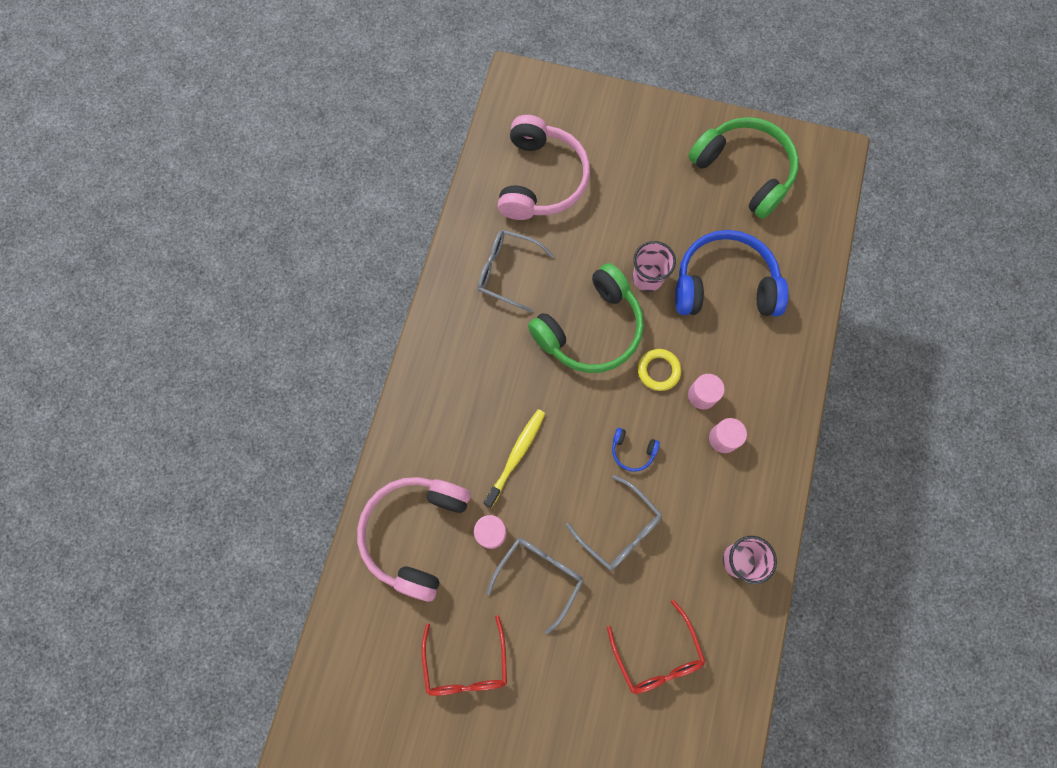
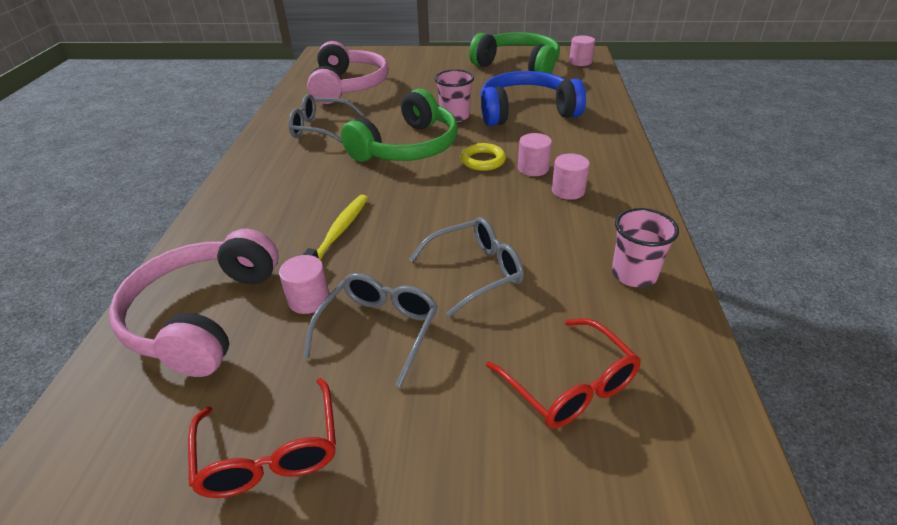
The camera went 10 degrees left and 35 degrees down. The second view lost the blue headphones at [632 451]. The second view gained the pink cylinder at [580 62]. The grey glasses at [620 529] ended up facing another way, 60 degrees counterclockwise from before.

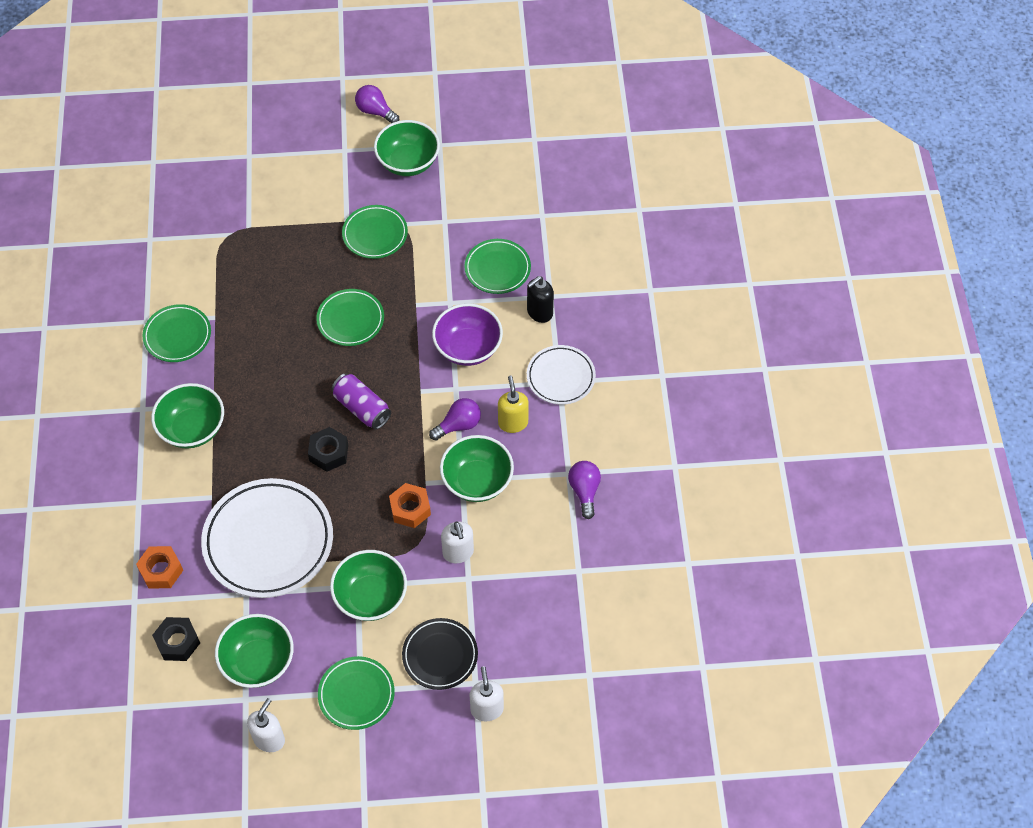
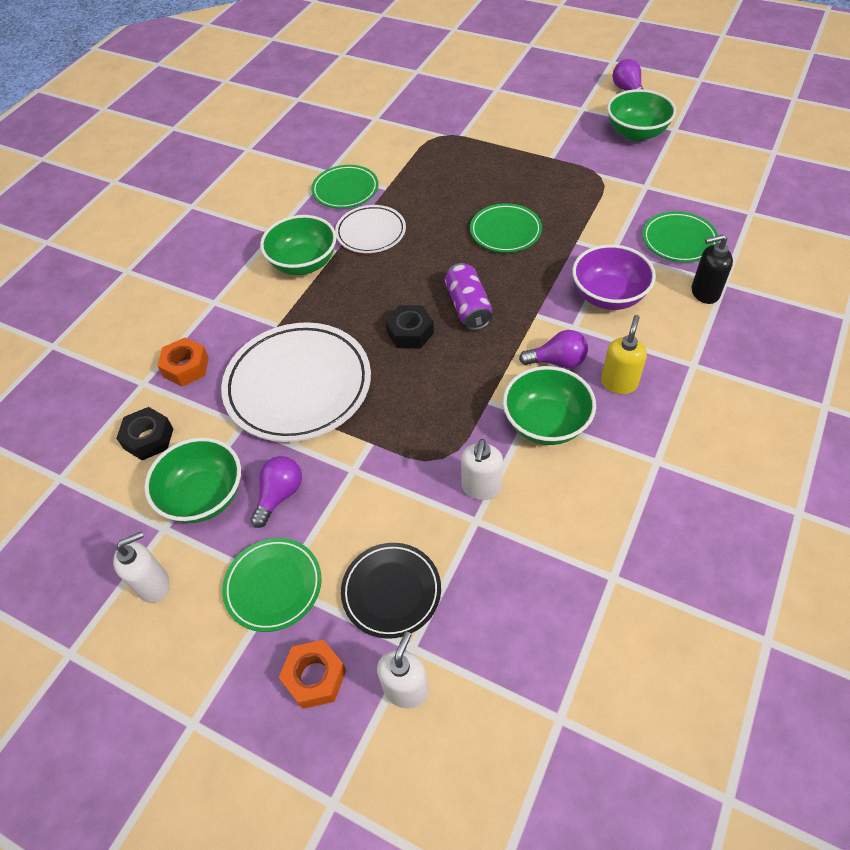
The camera went 35 degrees right and 5 degrees down. The second view lost the green bowl at [370 597]. The second view lost the green plate at [375 234]. The orange nut ended up elsewhere, having gone from [410 509] to [315 677]. The white plate ended up elsewhere, having gone from [560 377] to [371 232]. The purple light bulb ended up elsewhere, having gone from [584 491] to [279 495].

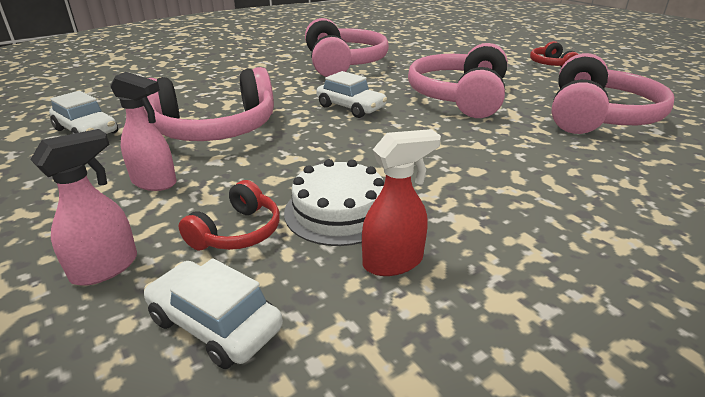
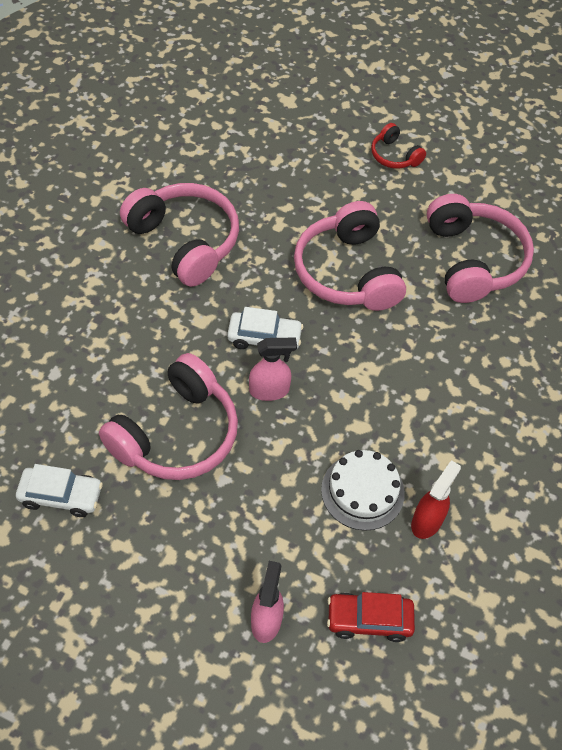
The camera went 35 degrees left and 25 degrees up. The second view lost the red headphones at [237 232]. The pink spray bottle ended up elsewhere, having gone from [154 182] to [270 390]. What was the white car at [215 324] turned into the red car at [369 620].

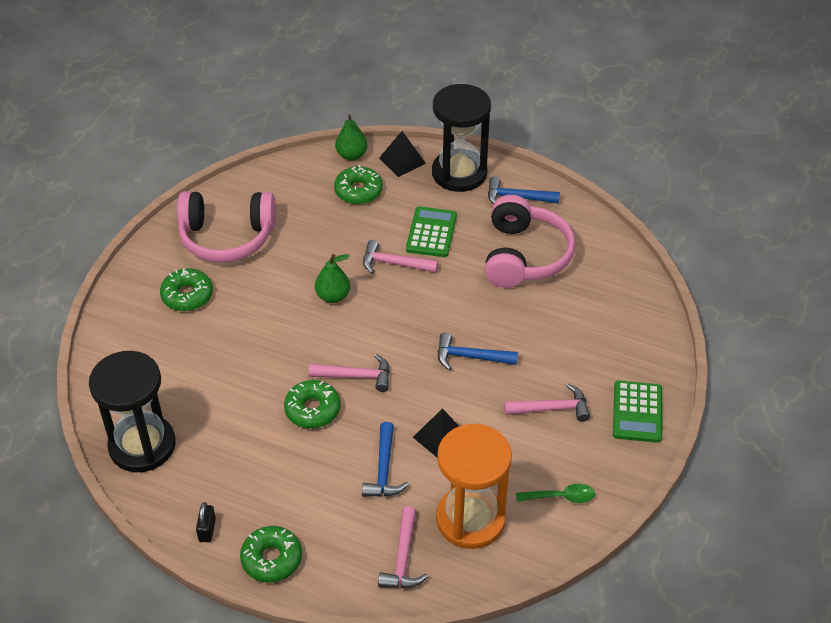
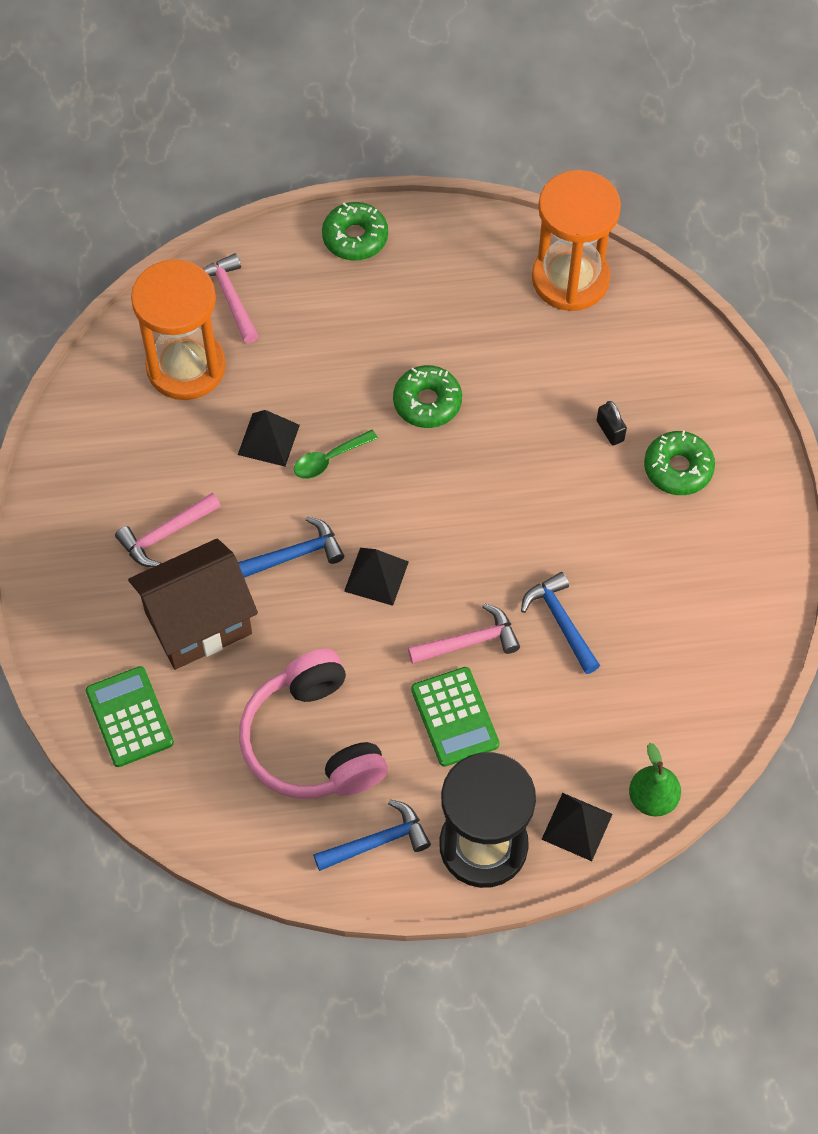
The camera went 150 degrees right and 15 degrees up. The second view lost the pink headphones at [227 237]. The second view lost the pink hammer at [356 376]. The second view lost the green pear at [333 296]. The second view lost the green donut at [358 191]. The second view gained the brown house at [198 623]. The second view gained the black pyramid at [376 576]. The black padlock ended up elsewhere, having gone from [207 530] to [610 431]. The blue hammer ended up elsewhere, having gone from [384 469] to [561 622]. The green spoon ended up elsewhere, having gone from [561 497] to [329 459]. The green calculator ended up elsewhere, having gone from [637 412] to [129 717]. What was the black hourglass at [142 445] turned into the orange hourglass at [570 279].

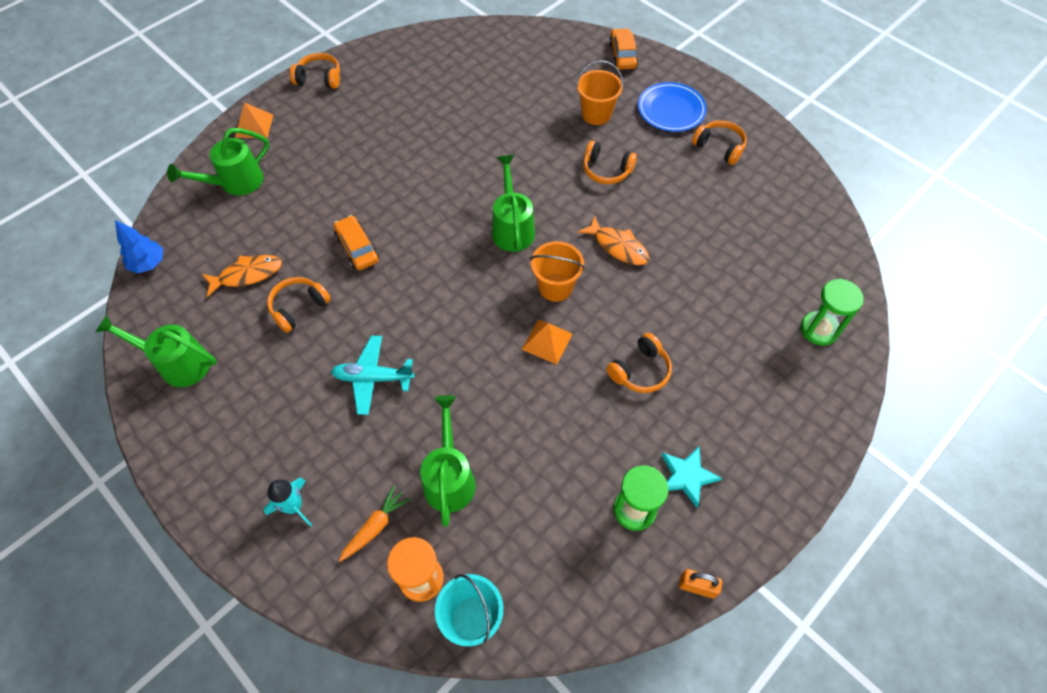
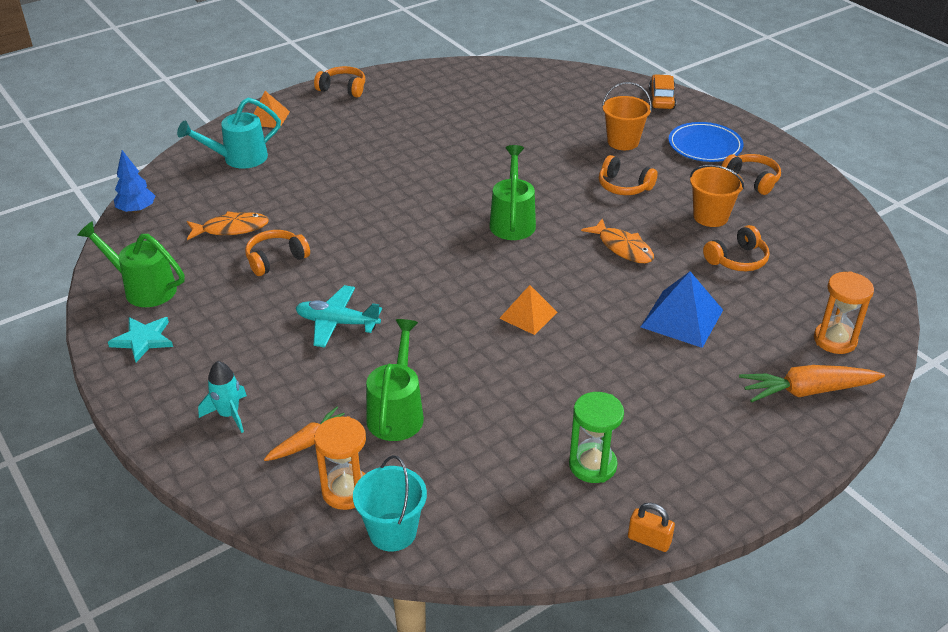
The camera went 10 degrees right and 20 degrees down. The second view lost the orange car at [357 248]. The second view gained the blue pyramid at [682 318]. The second view gained the orange carrot at [806 391]. The orange bucket ended up elsewhere, having gone from [555 287] to [710 217]. The orange headphones ended up elsewhere, having gone from [640 371] to [737 260]. The turquoise star ended up elsewhere, having gone from [687 476] to [143 340]. What was the green watering can at [235 183] turned into the turquoise watering can at [239 158]. What was the green hourglass at [819 330] turned into the orange hourglass at [835 340].

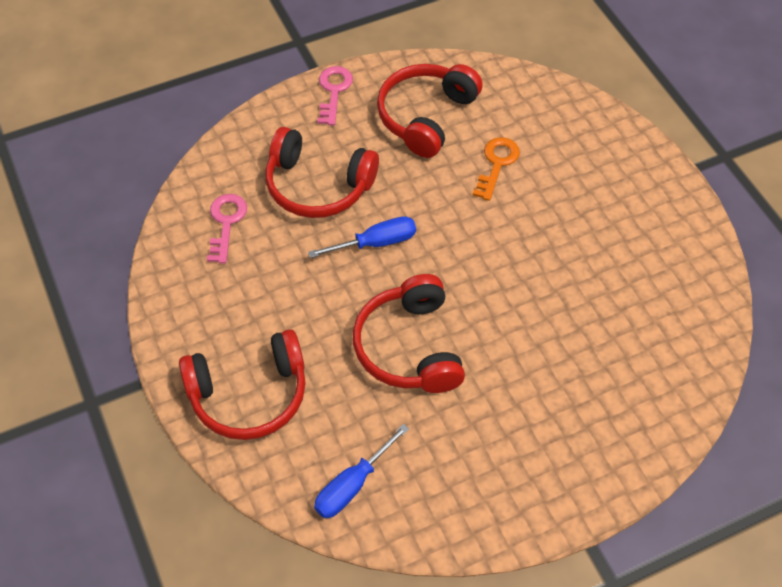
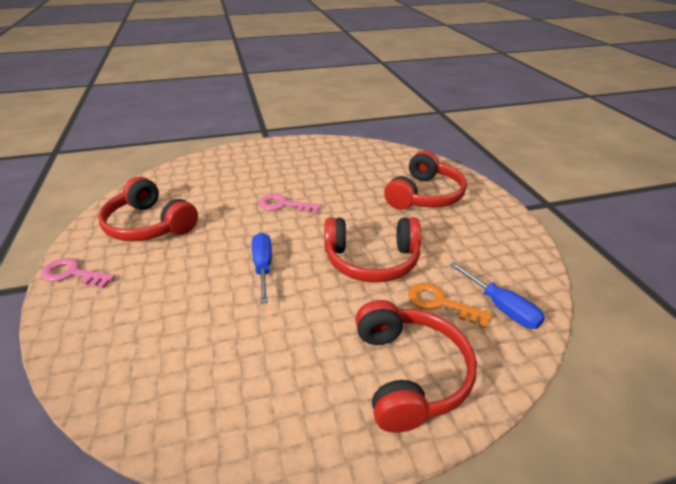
The camera went 80 degrees left and 20 degrees down. The pink key ended up elsewhere, having gone from [226 223] to [284 205]. The red headphones ended up elsewhere, having gone from [318 185] to [424 195]. The orange key ended up elsewhere, having gone from [497 164] to [440 303].

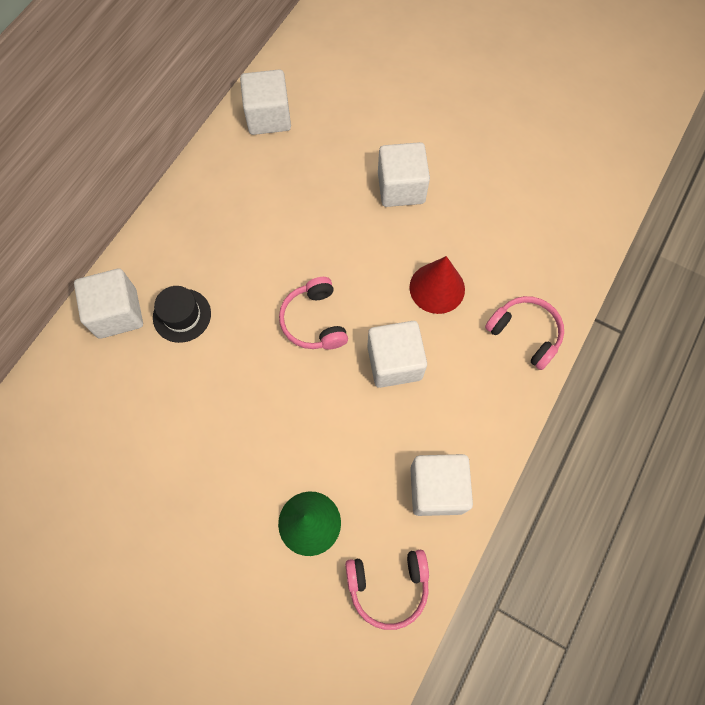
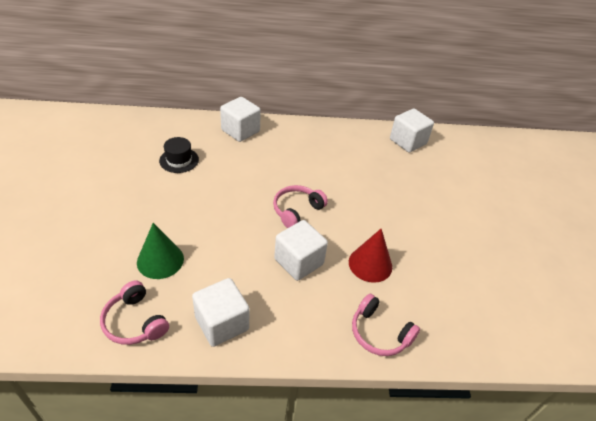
The camera went 55 degrees right and 25 degrees down. The second view lost the white cube at [401 188]. The black hat ended up elsewhere, having gone from [182 315] to [179 160]. The pink headphones at [525 333] ended up facing another way, 120 degrees clockwise from before.

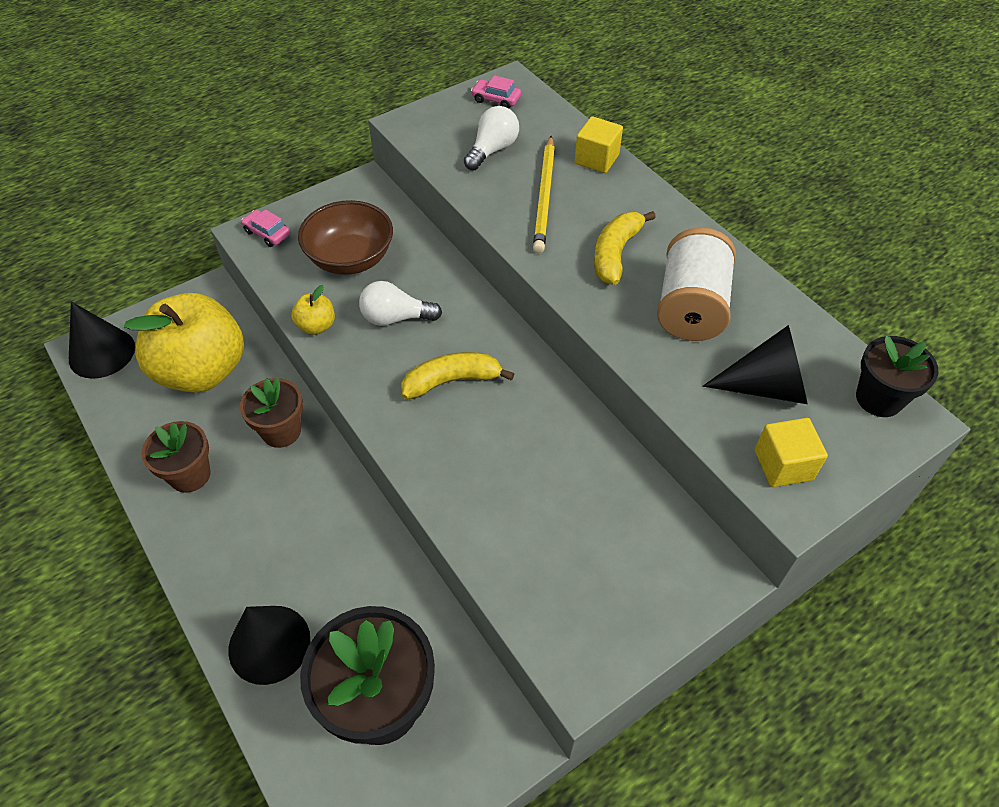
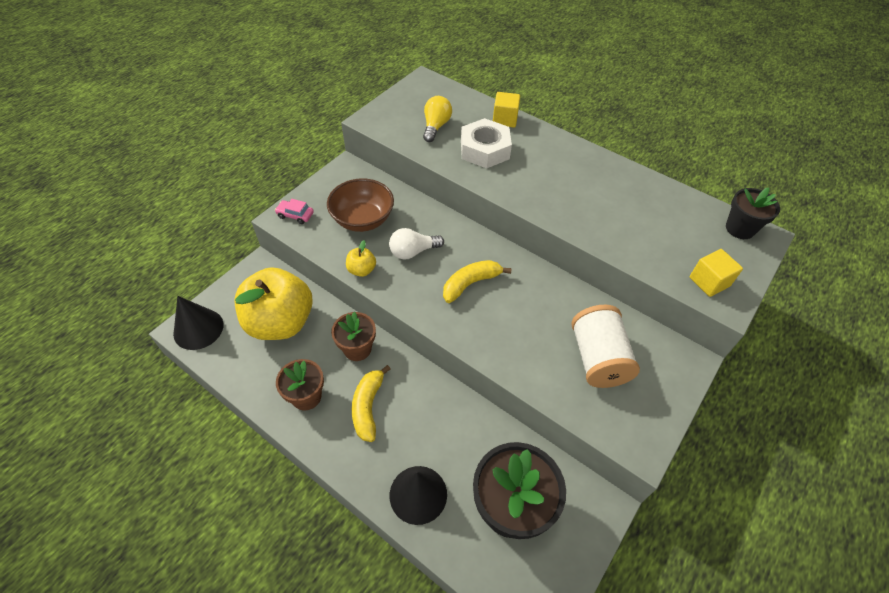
The camera went 20 degrees left and 0 degrees up. The second view lost the pink car at [496 99]. The second view lost the black cone at [766 386]. The yellow banana ended up elsewhere, having gone from [615 254] to [368 407]. The white spool ended up elsewhere, having gone from [690 307] to [598 358]. Where the yellow pencil stood at [544 197], the white nut came to stand at [485 150]. What was the white light bulb at [492 150] turned into the yellow light bulb at [436 126].

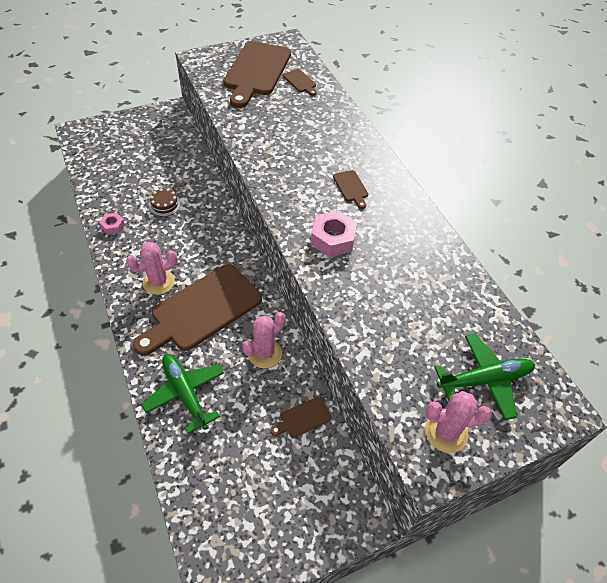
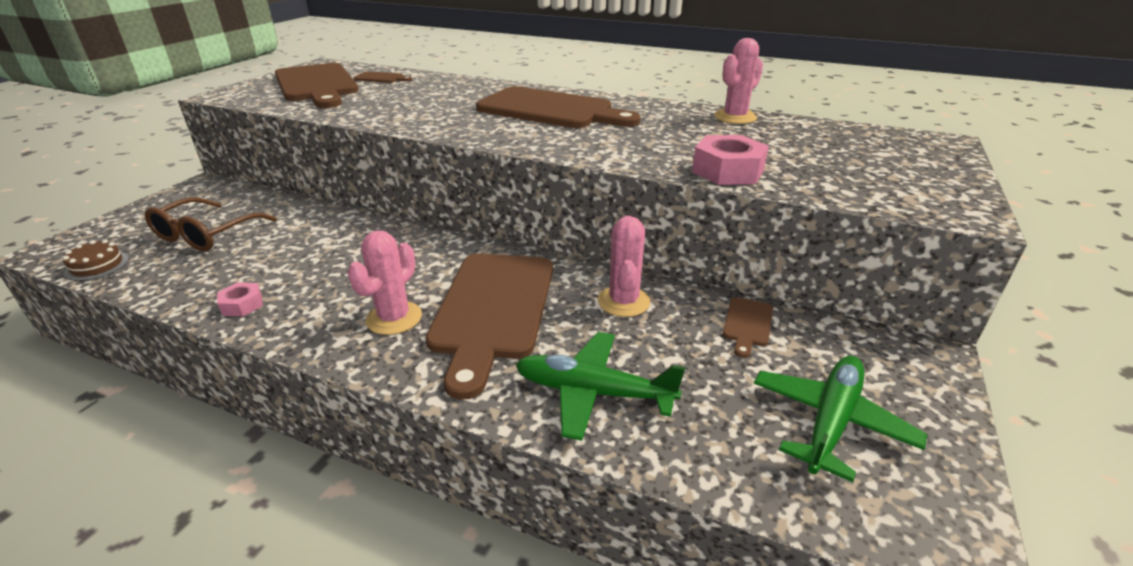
The camera went 40 degrees left and 20 degrees down. The second view gained the brown glasses at [206 235]. The brown cake ended up elsewhere, having gone from [164 204] to [97 266]. The pink nut ended up elsewhere, having gone from [333 239] to [727 171]. The pink cactus ended up elsewhere, having gone from [446 432] to [735 117]. The green plane ended up elsewhere, having gone from [484 379] to [830 421]. The size of the brown cutting board at [351 188] changed by a factor of 2.43.

